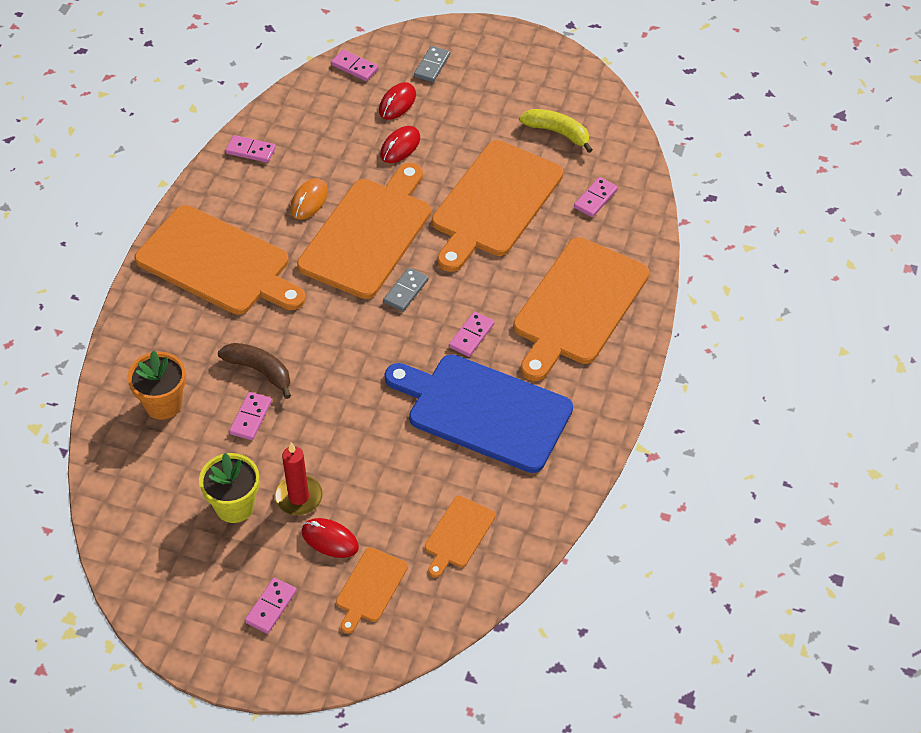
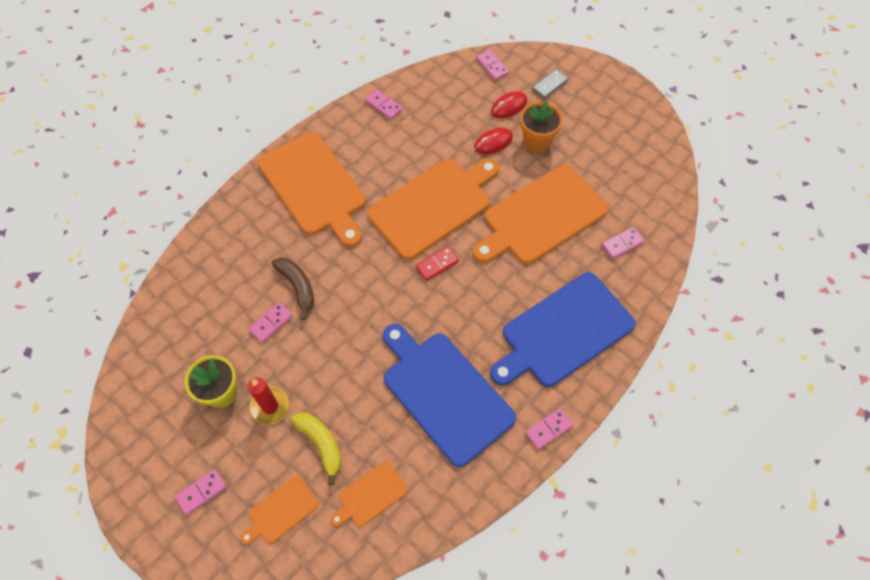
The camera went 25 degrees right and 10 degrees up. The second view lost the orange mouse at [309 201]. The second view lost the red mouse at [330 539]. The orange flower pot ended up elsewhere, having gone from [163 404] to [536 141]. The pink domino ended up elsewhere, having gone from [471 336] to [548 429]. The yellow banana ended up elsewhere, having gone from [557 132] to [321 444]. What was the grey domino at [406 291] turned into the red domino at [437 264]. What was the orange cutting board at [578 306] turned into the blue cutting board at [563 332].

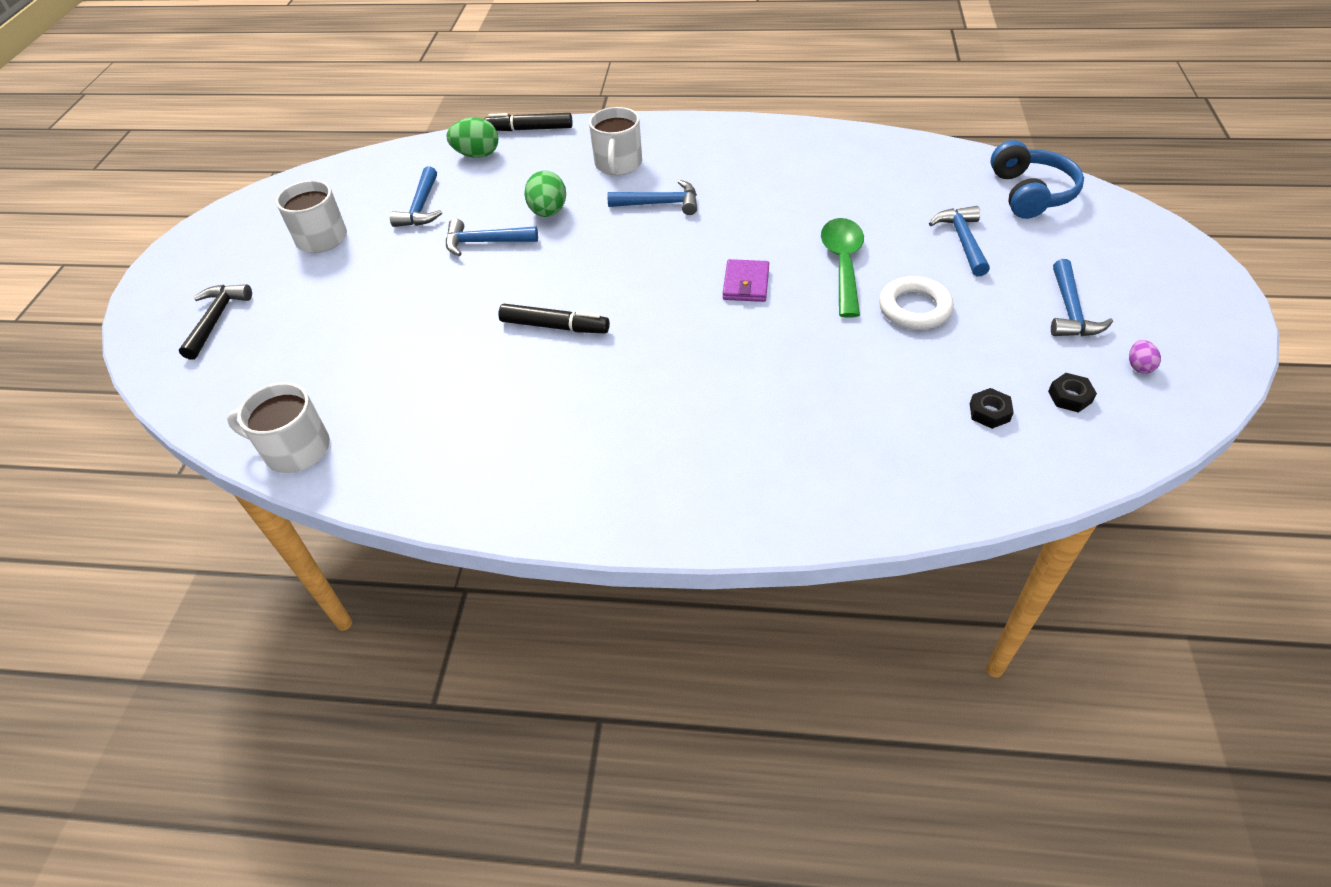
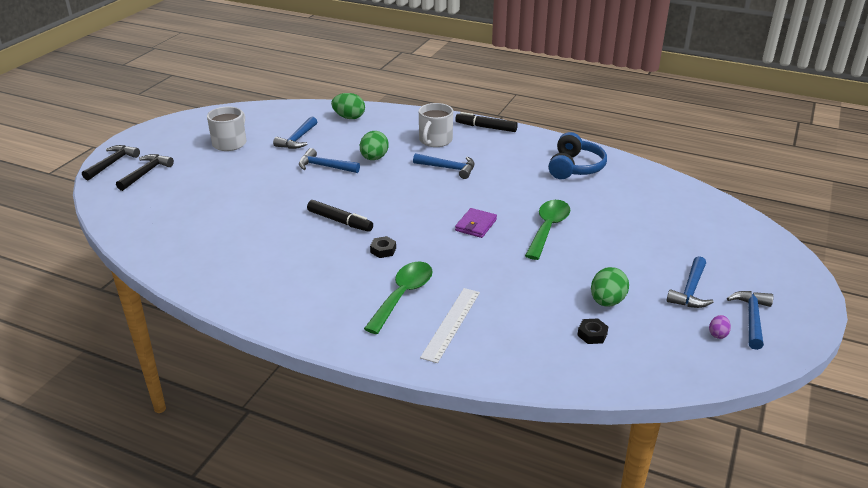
The camera went 15 degrees right and 15 degrees down. The second view lost the white mug at [295 449]. The second view lost the white ring at [914 308]. The second view gained the black hammer at [112 163]. The second view gained the green spoon at [403 295]. The second view gained the white ruler at [451 324]. The second view gained the green egg at [607 301]. The black marker ended up elsewhere, having gone from [530 129] to [486 127]. The blue hammer ended up elsewhere, having gone from [962 240] to [752 318]. The blue headphones ended up elsewhere, having gone from [1030 193] to [575 167]. The black nut ended up elsewhere, having gone from [1070 397] to [383 250].

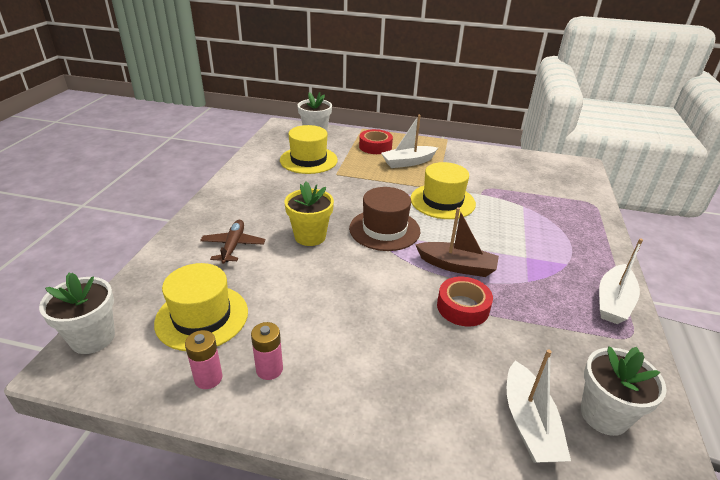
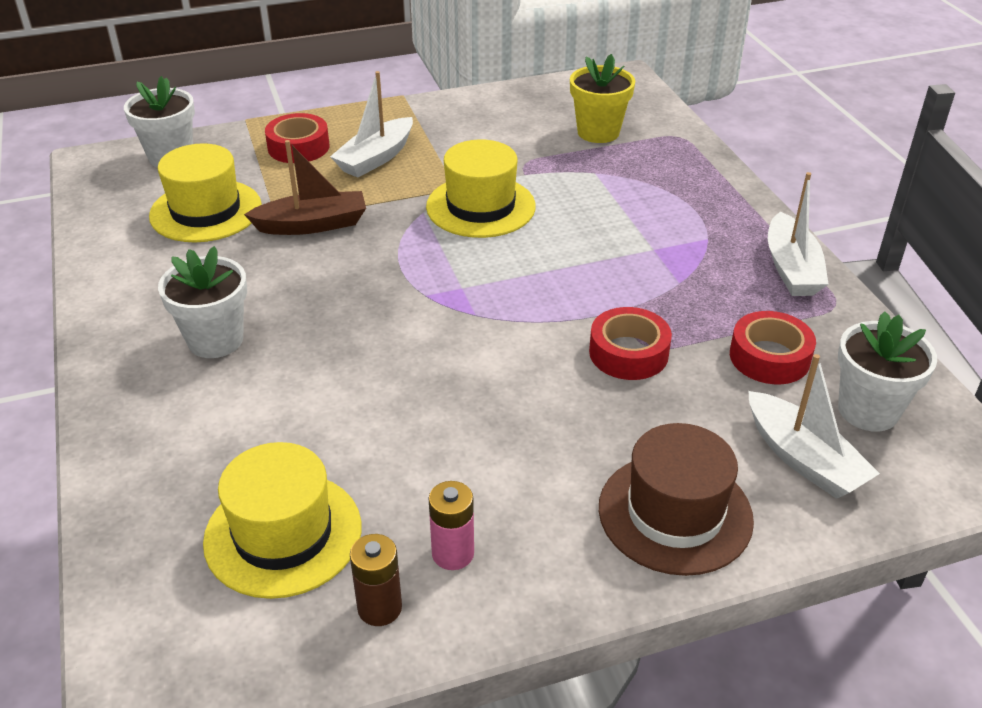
The camera went 30 degrees left and 5 degrees up. The second view lost the brown plane at [233 246]. The second view gained the red tape at [769 357]. The white flower pot ended up elsewhere, having gone from [93 338] to [215 340]. The yellow flower pot ended up elsewhere, having gone from [310 236] to [598 132]. The brown hat ended up elsewhere, having gone from [384 229] to [675 513]. The brown boat ended up elsewhere, having gone from [457 266] to [312 225]. What was the pink battery at [208 378] turned into the brown battery at [379 608].

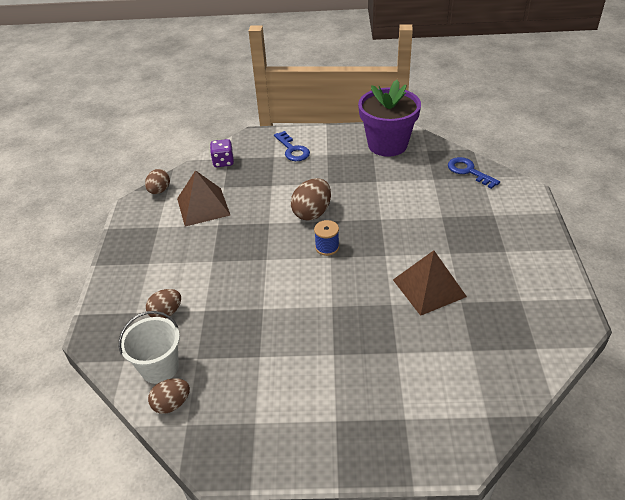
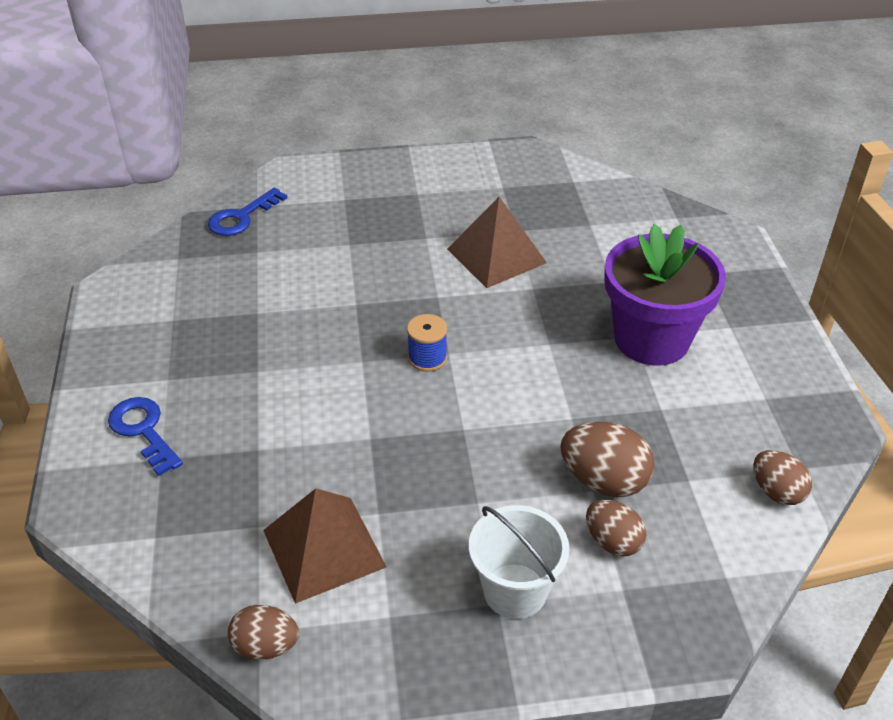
The camera went 100 degrees left and 0 degrees up. The second view lost the purple dice at [223 162]. The white bucket ended up elsewhere, having gone from [160 367] to [515 591]. The brown egg ended up elsewhere, having gone from [312 213] to [603 481]. The purple flower pot ended up elsewhere, having gone from [387 144] to [651 339]. The blue key at [292 150] ended up facing another way, 90 degrees counterclockwise from before.

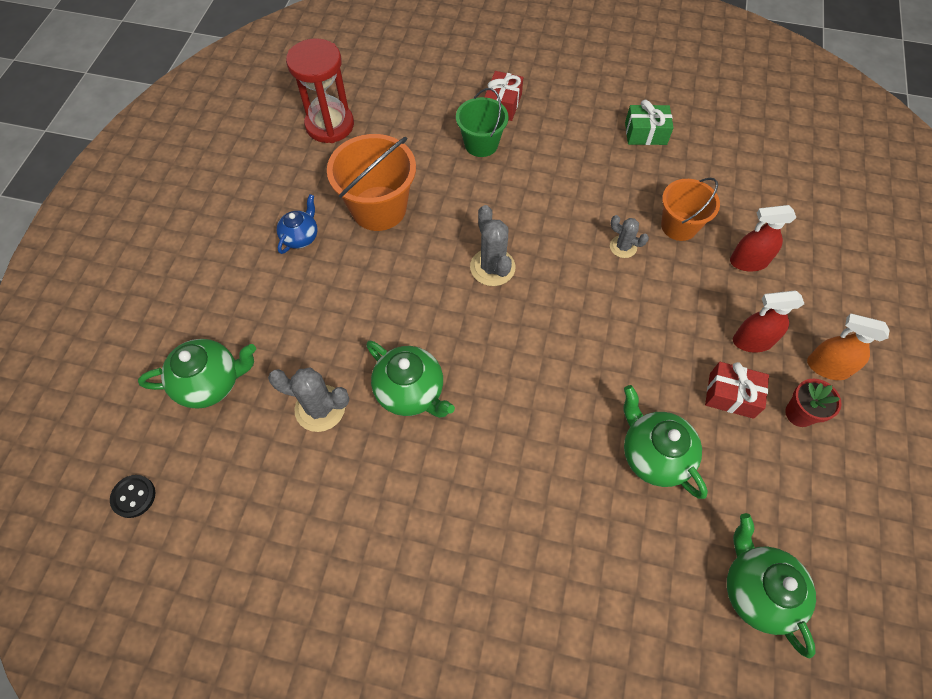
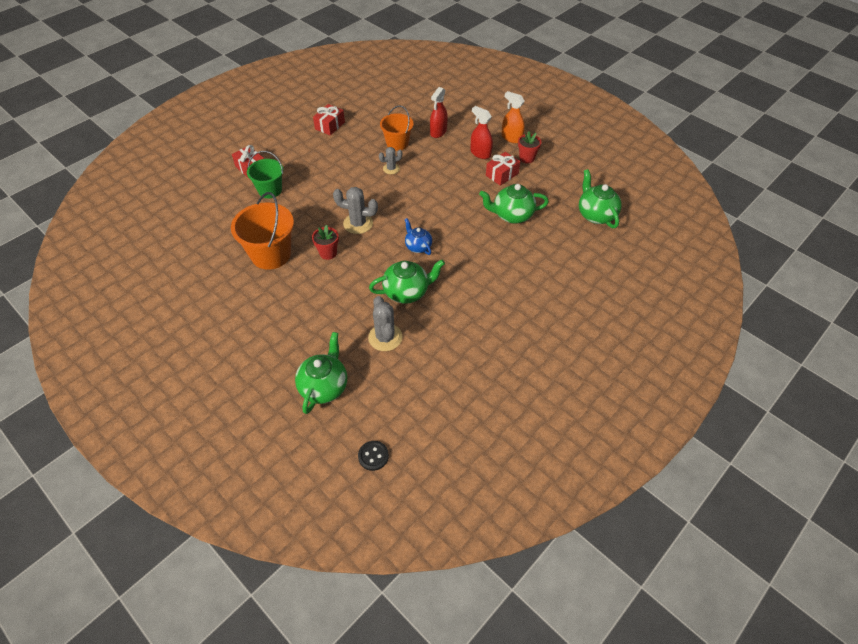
The camera went 60 degrees left and 10 degrees down. The second view lost the red hourglass at [330 125]. The second view gained the red flower pot at [328 253]. The blue teapot ended up elsewhere, having gone from [301 237] to [418 246]. What was the green gift at [645 133] turned into the red gift at [330 126]. The grey cactus at [320 408] ended up facing another way, 60 degrees counterclockwise from before. The green teapot at [756 590] ended up facing another way, 60 degrees clockwise from before. The red spray bottle at [752 341] ended up facing another way, 105 degrees clockwise from before. The orange spray bottle at [827 367] ended up facing another way, 75 degrees clockwise from before.

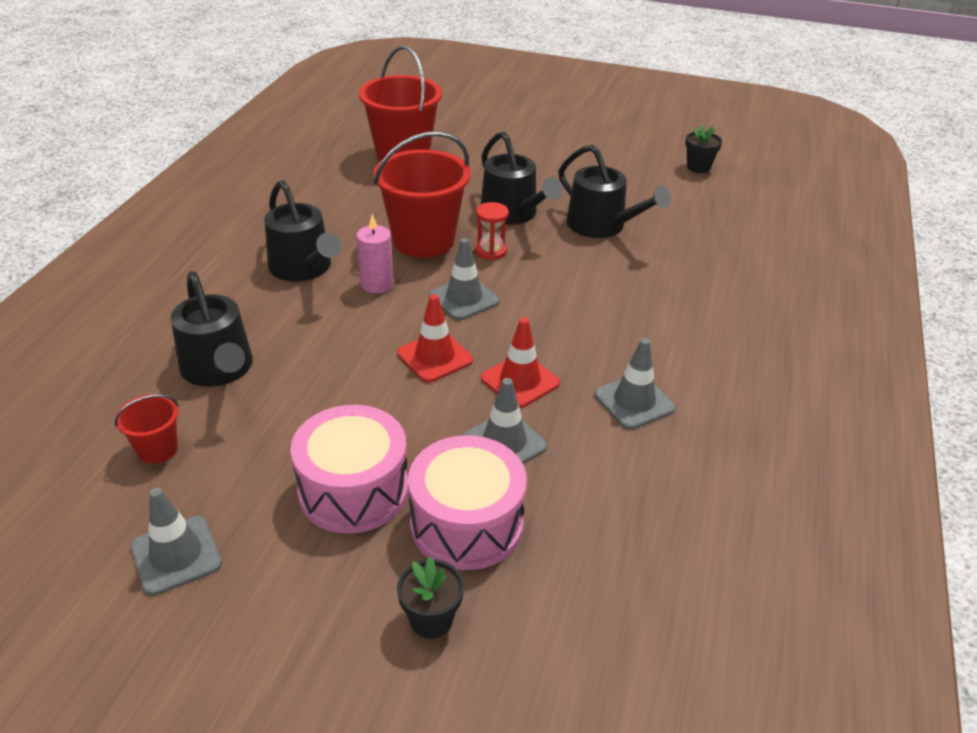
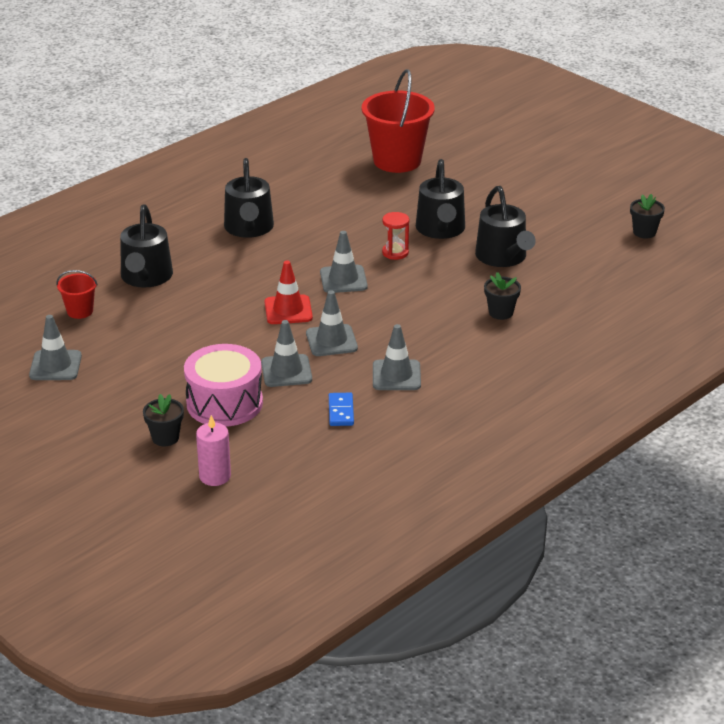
The camera went 30 degrees right and 5 degrees down. The second view lost the pink drum at [353 490]. The second view lost the red bucket at [424 240]. The second view gained the blue domino at [341 411]. The second view gained the black flower pot at [501 312]. The pink candle ended up elsewhere, having gone from [377 284] to [215 476]. What was the red traffic cone at [520 381] turned into the grey traffic cone at [331 341].

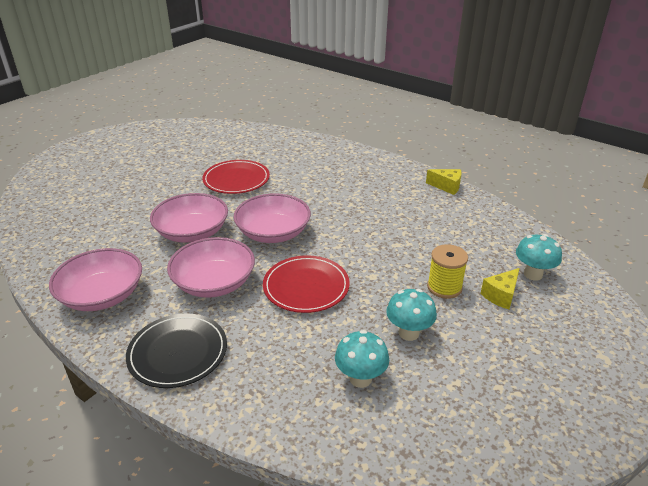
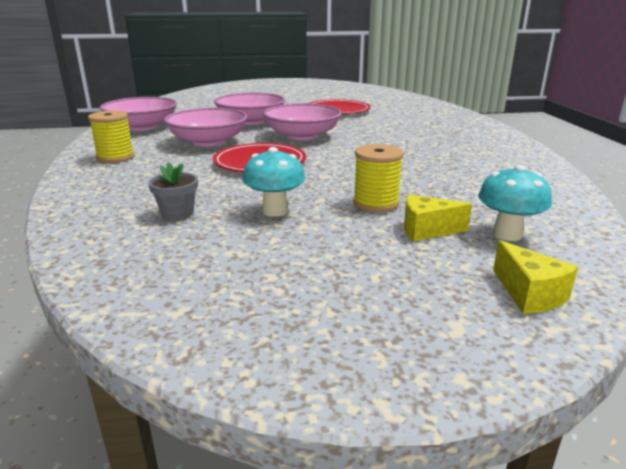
The camera went 45 degrees right and 10 degrees down. The yellow cheese ended up elsewhere, having gone from [447 187] to [529 294]. Where the black plate stood at [178 353], the yellow spool came to stand at [115 157]. Where the turquoise mushroom stood at [360 378], the grey flower pot came to stand at [177 213].

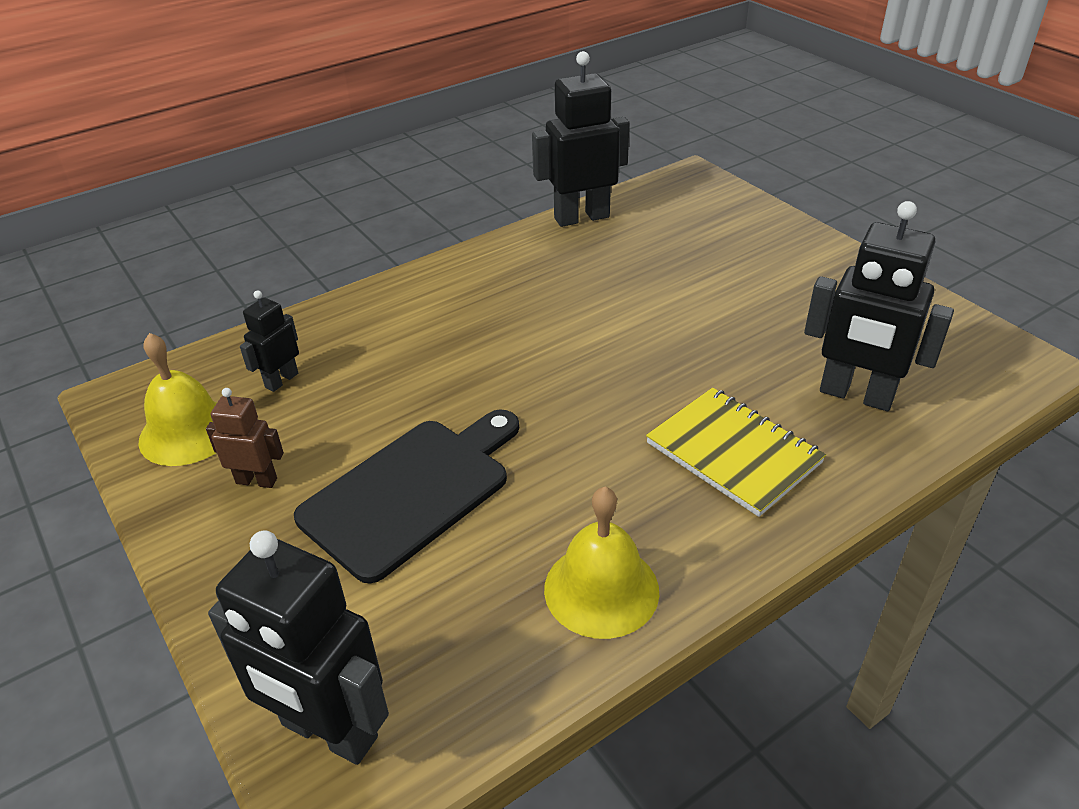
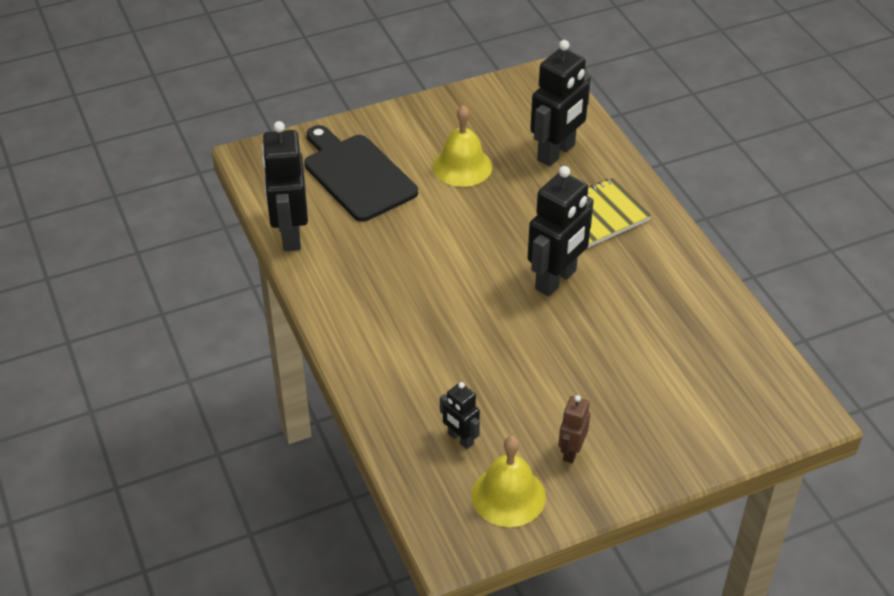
The camera went 80 degrees left and 5 degrees up. The black robot ended up elsewhere, having gone from [328 732] to [556 280]. The black cutting board ended up elsewhere, having gone from [411 491] to [357 175]. The yellow bell ended up elsewhere, having gone from [601 589] to [462 166].

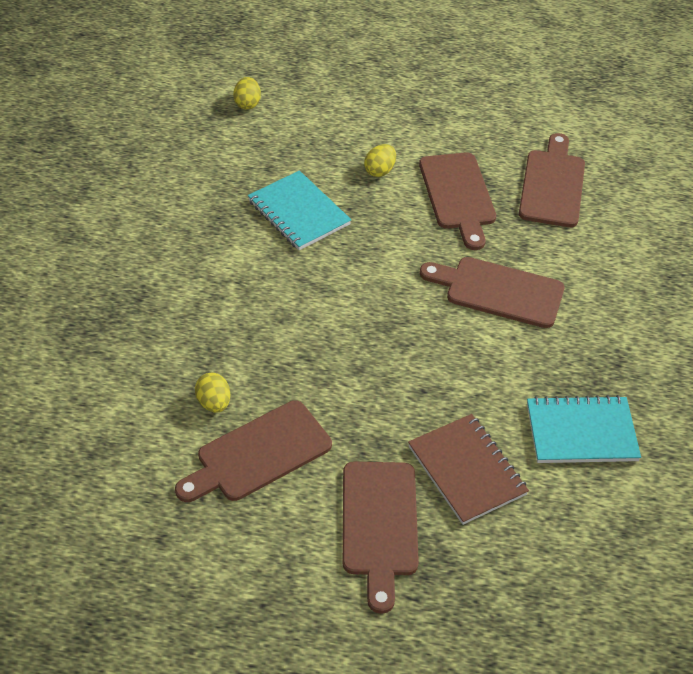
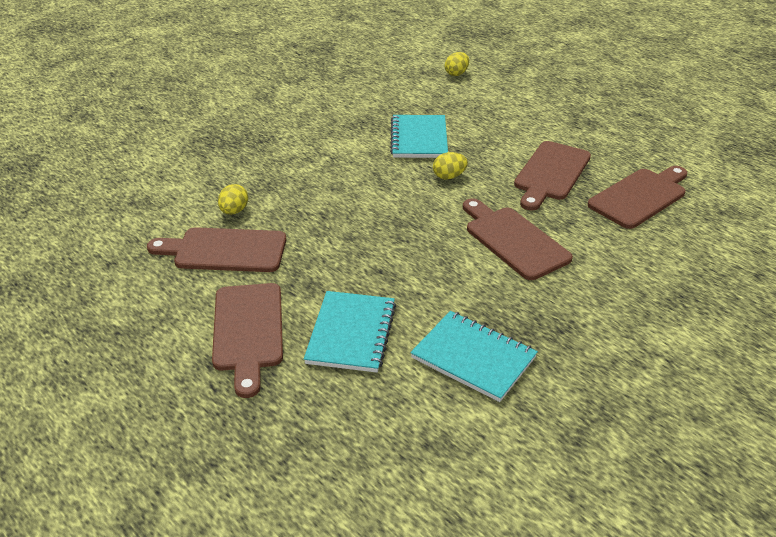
The camera went 40 degrees right and 10 degrees down. The yellow egg ended up elsewhere, having gone from [379 171] to [449 176]. What was the brown notebook at [466 470] turned into the turquoise notebook at [351 333]. The brown cutting board at [379 525] ended up facing another way, 45 degrees counterclockwise from before.

